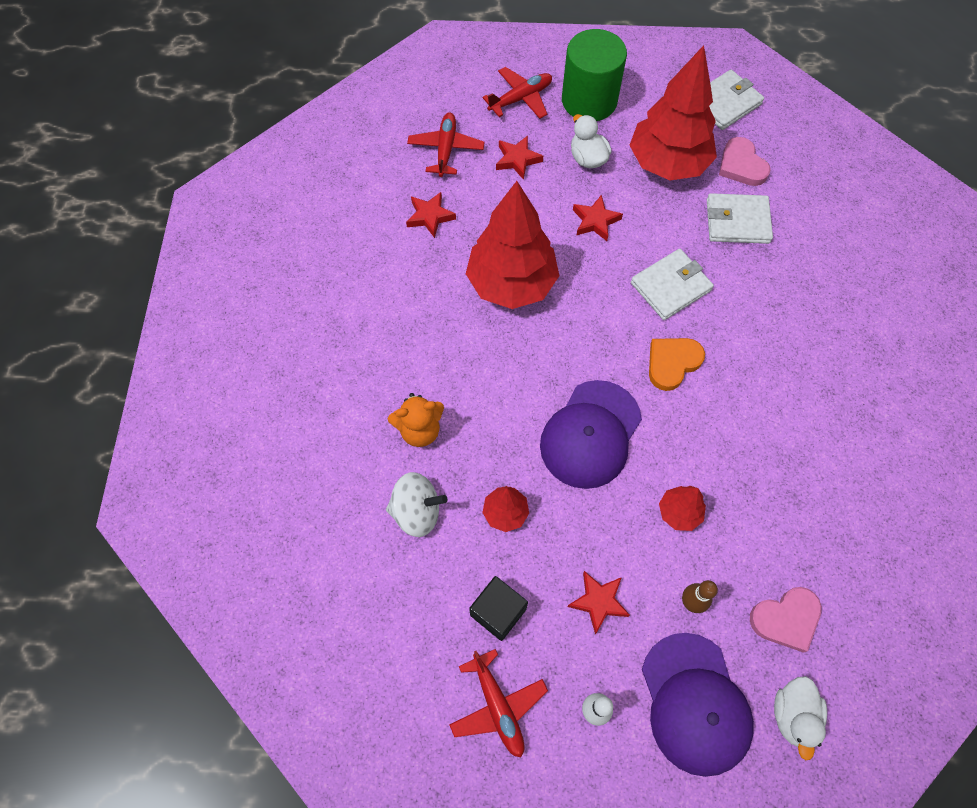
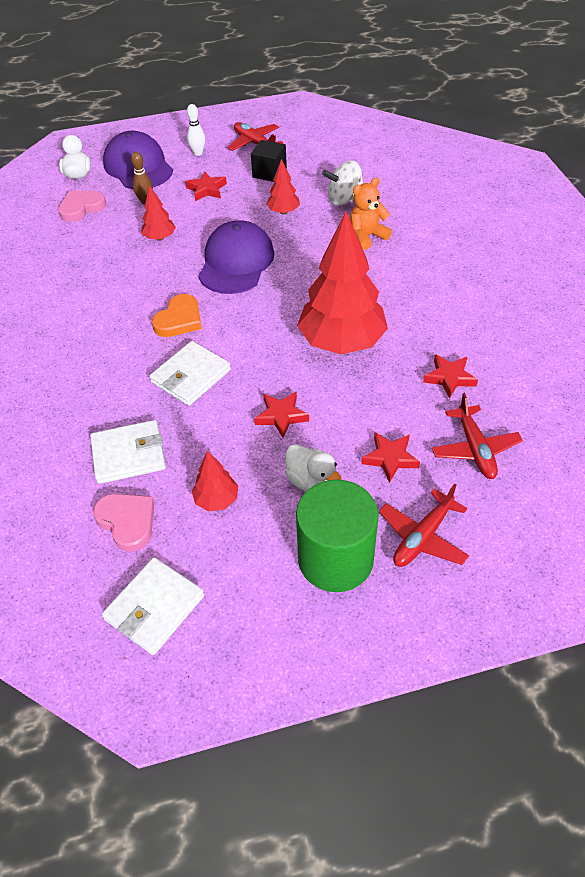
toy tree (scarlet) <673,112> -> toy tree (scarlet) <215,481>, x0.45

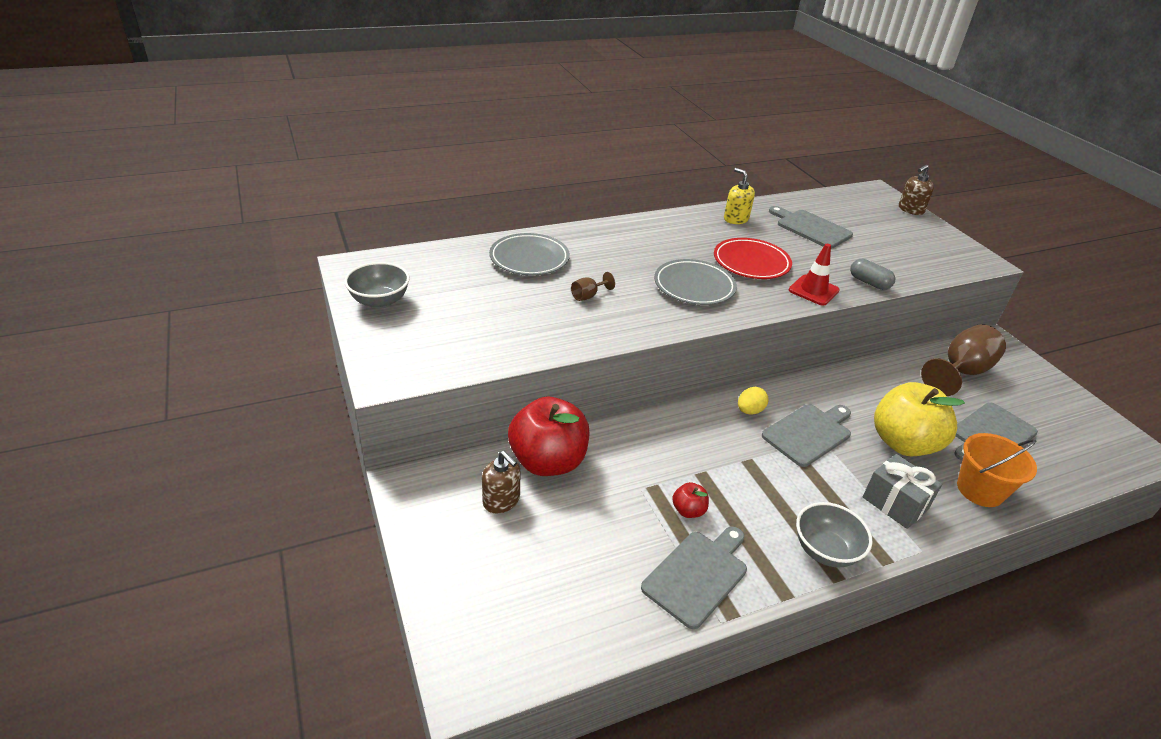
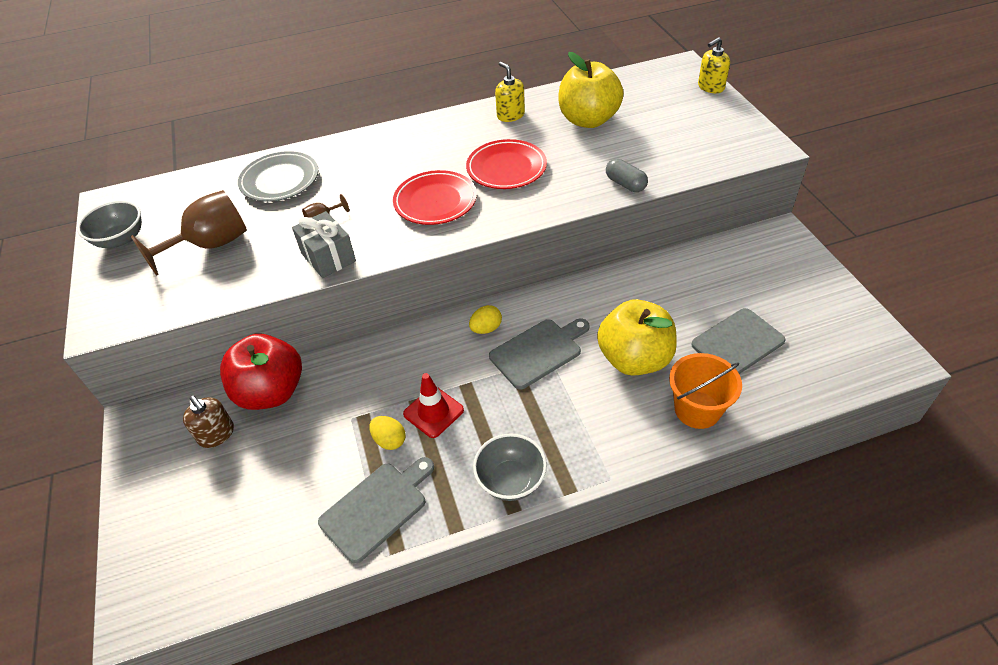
traffic cone (scarlet) <814,275> -> traffic cone (scarlet) <433,405>, shifted
gift (ash-grey) <902,491> -> gift (ash-grey) <324,244>, shifted
wine glass (dark brown) <963,360> -> wine glass (dark brown) <189,233>, shifted
apple fruit (scarlet) <690,500> -> egg shape (yellow) <387,433>
chopping board (ash-grey) <811,227> -> apple fruit (yellow) <591,90>
flat dish (ash-grey) <695,282> -> flat dish (scarlet) <435,197>
pump bottle (dark brown) <916,190> -> pump bottle (yellow) <714,65>

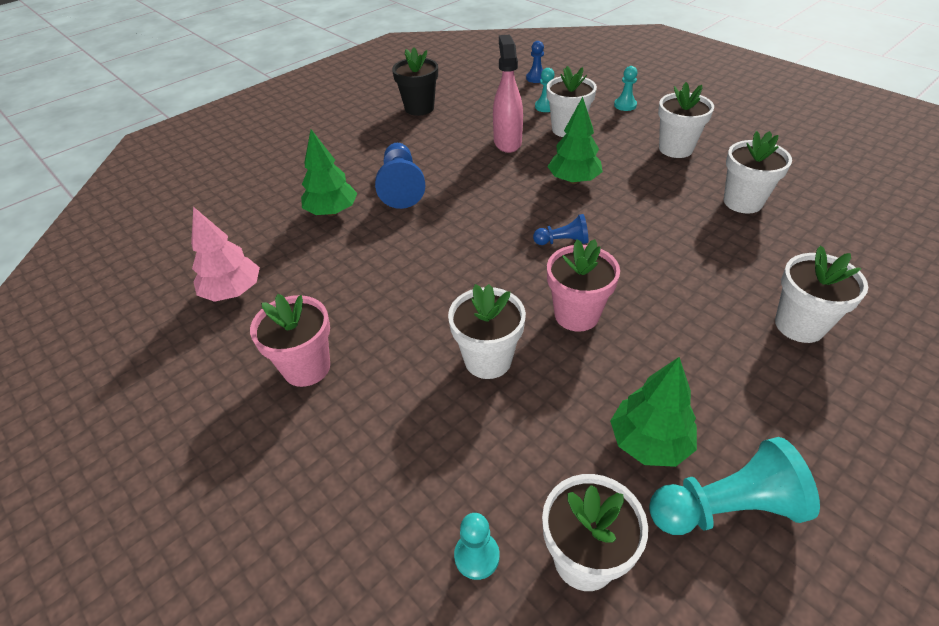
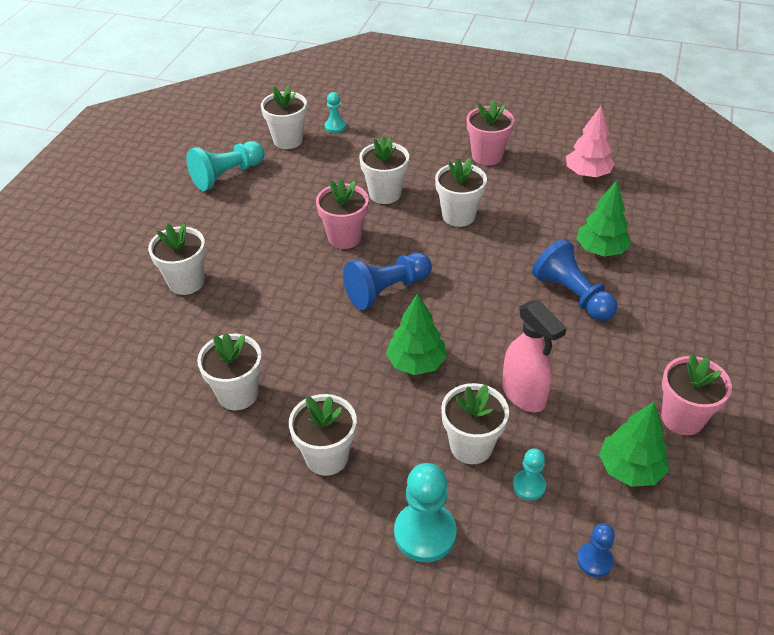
none -> plant pot (pure white) <461,192>
toy tree (emerald) <653,412> -> toy tree (emerald) <634,444>, shifted
plant pot (black) <415,81> -> plant pot (rose-pink) <696,394>
pawn (royal blue) <560,229> -> pawn (royal blue) <387,281>, x1.82
pawn (turquoise) <625,88> -> pawn (turquoise) <425,512>, x1.82

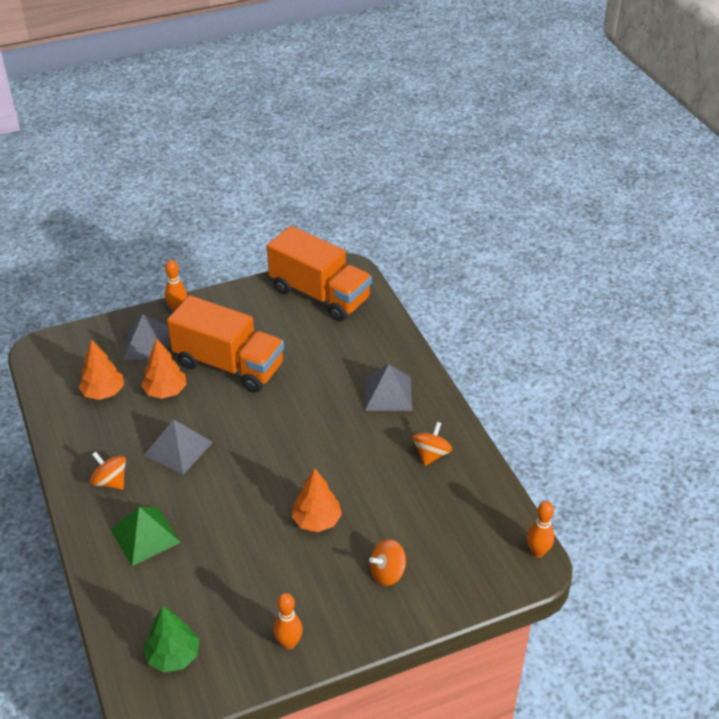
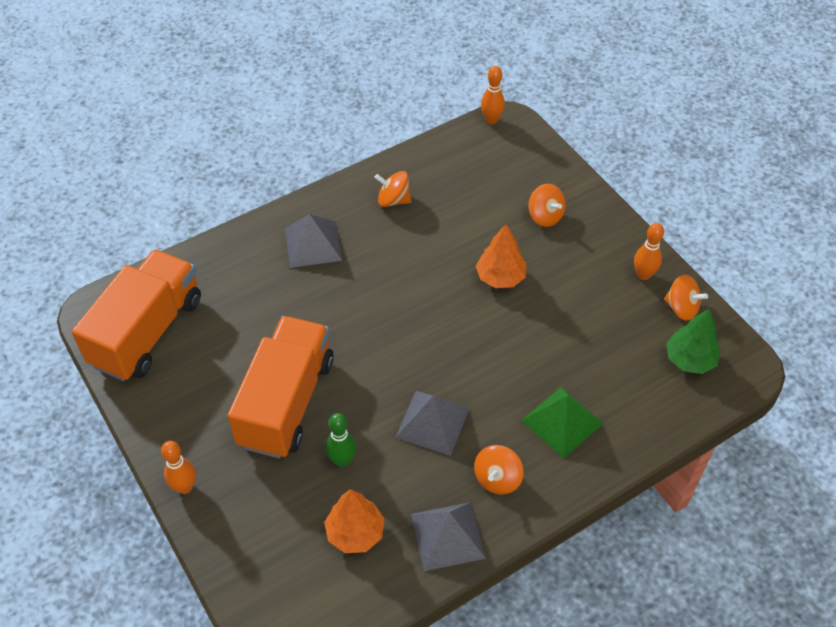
none -> toy top (orange-coloured) <686,298>
solid pyramid (ash-grey) <146,337> -> solid pyramid (ash-grey) <448,536>, shifted
toy tree (orange-coloured) <163,369> -> skittle (emerald) <341,440>

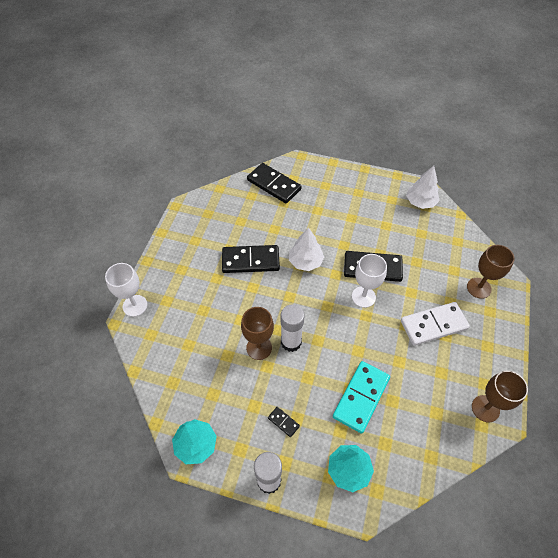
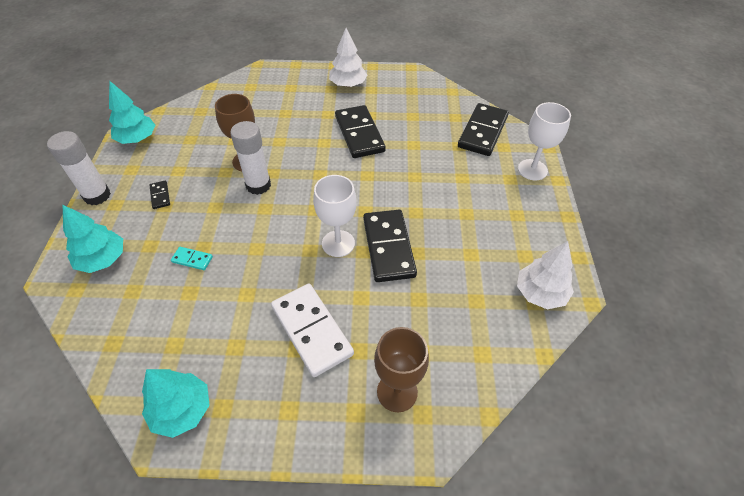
wine glass (pure white) <126,290> -> wine glass (pure white) <544,141>, shifted
toy tree (pure white) <306,249> -> toy tree (pure white) <348,57>, shifted
wine glass (dark brown) <500,396> -> toy tree (turquoise) <176,403>
domino tile (black) <284,422> -> domino tile (black) <159,195>, 45 degrees counterclockwise
domino tile (turquoise) <361,397> -> domino tile (turquoise) <192,258>, x0.44

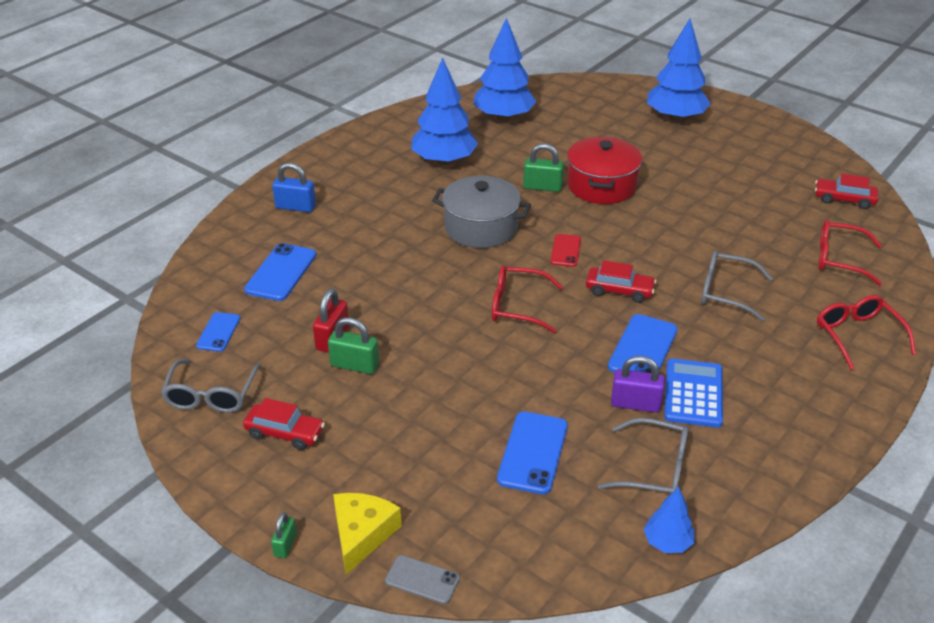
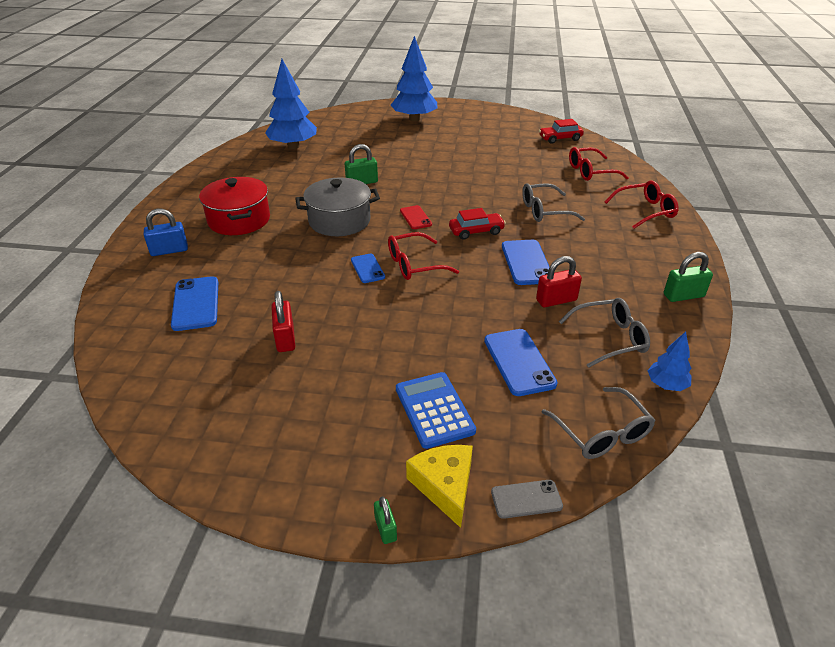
car (scarlet) <284,424> -> none
toy tree (royal blue) <444,111> -> none
glasses (ash-grey) <211,386> -> glasses (ash-grey) <599,423>, shifted
mobile phone (royal blue) <218,332> -> mobile phone (royal blue) <368,268>, shifted
small lock (emerald) <353,345> -> small lock (emerald) <688,277>, shifted
pot (scarlet) <604,170> -> pot (scarlet) <234,206>, shifted
pocket calculator (royal blue) <693,393> -> pocket calculator (royal blue) <436,410>, shifted
small lock (violet) <638,384> -> small lock (scarlet) <559,281>
glasses (scarlet) <866,332> -> glasses (scarlet) <642,204>, 120 degrees clockwise

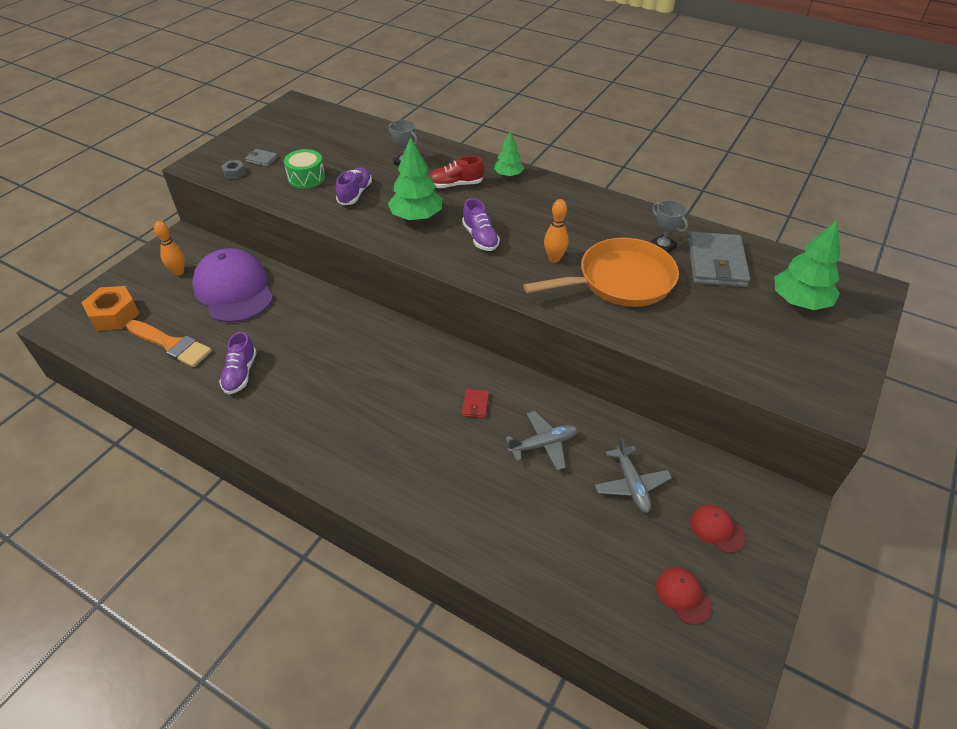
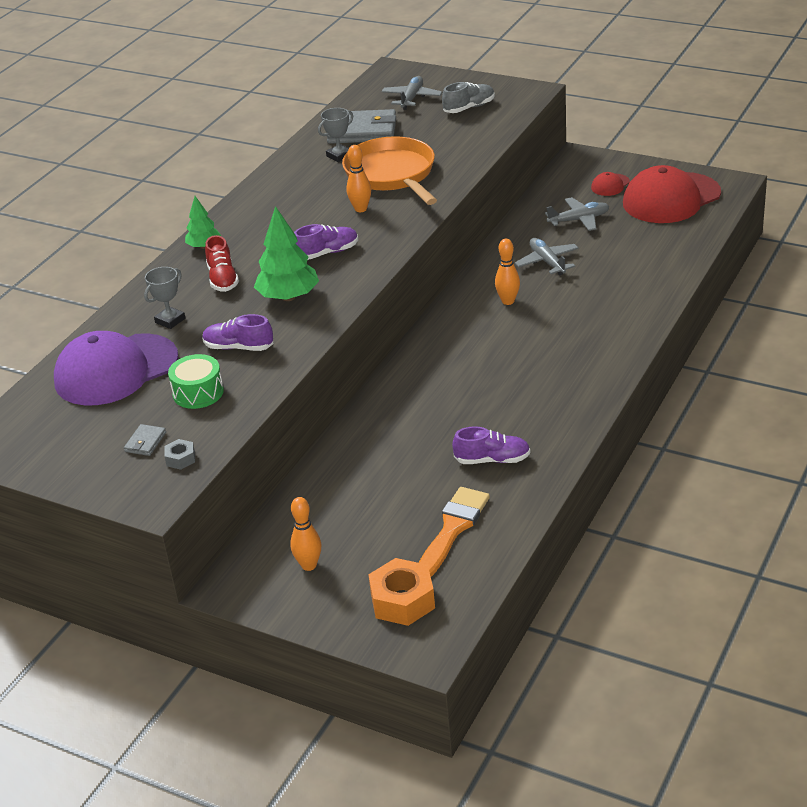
none -> lace-up shoe (ash-grey) <468,97>
peaked cap (violet) <233,285> -> peaked cap (violet) <116,368>, shifted
card wallet (scarlet) <475,403> -> skittle (orange-coloured) <507,272>
toy tree (emerald) <807,265> -> aeroplane (ash-grey) <412,93>
peaked cap (scarlet) <684,596> -> peaked cap (scarlet) <672,194>, x2.34

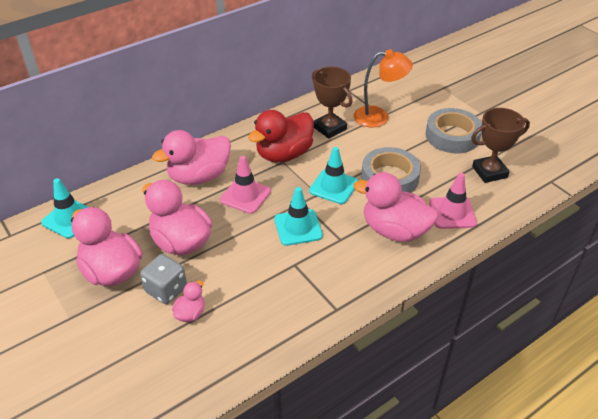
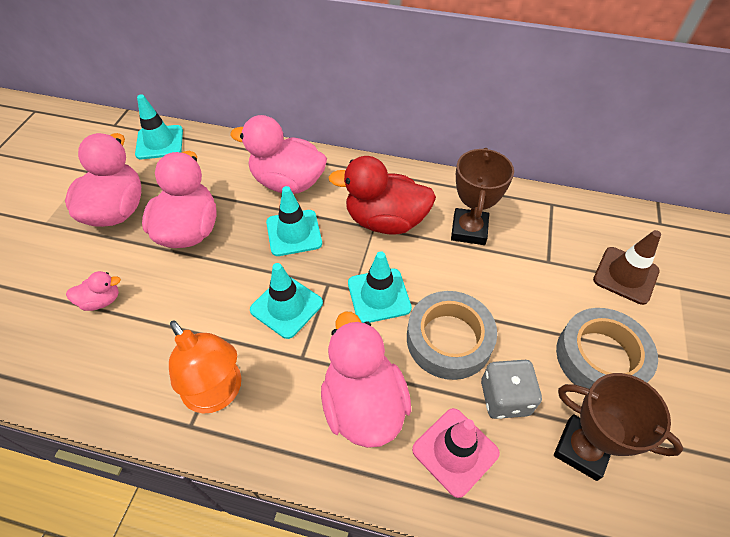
none -> traffic cone (dark brown) <627,267>
game die (ash-grey) <163,279> -> game die (ash-grey) <511,389>, shifted
lamp (orange-coloured) <383,88> -> lamp (orange-coloured) <205,366>, shifted
traffic cone (rose-pink) <245,185> -> traffic cone (turquoise) <294,221>

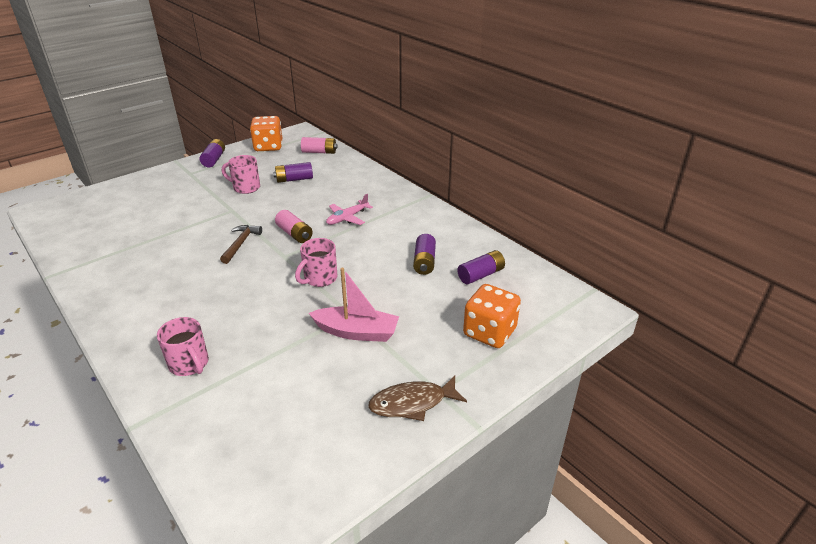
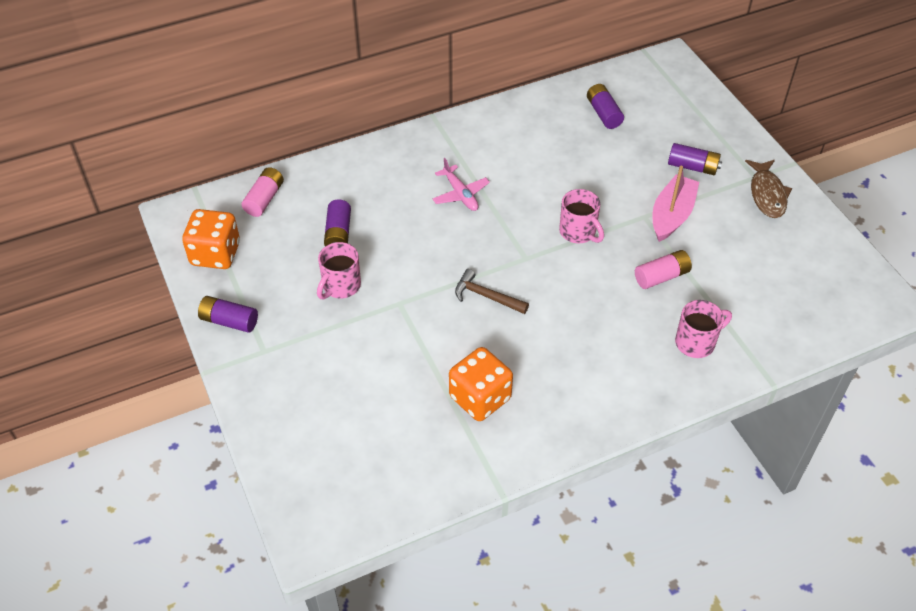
battery (rose-pink) <294,226> -> battery (rose-pink) <663,269>, shifted
battery (violet) <424,254> -> battery (violet) <695,159>, shifted
game die (orange-coloured) <492,316> -> game die (orange-coloured) <481,384>, shifted

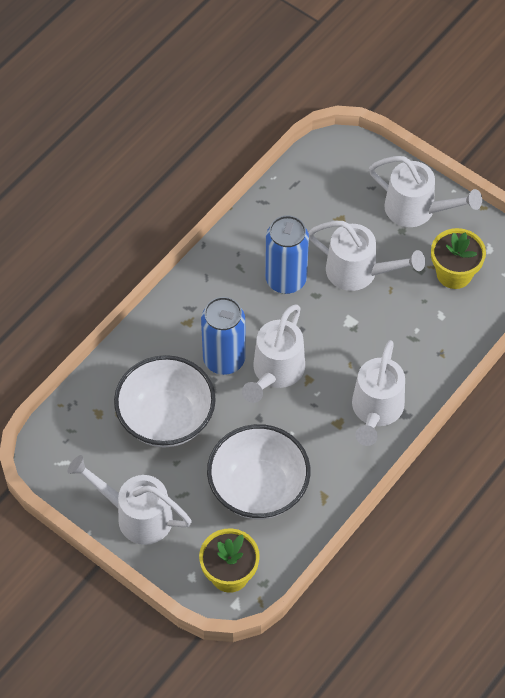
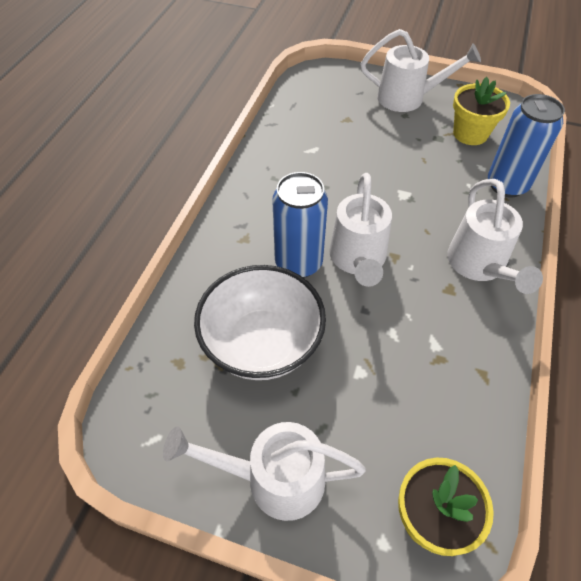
serving bowl (pure white) <258,471> -> none
sprinkling can (pure white) <366,256> -> none
can (royal blue) <287,254> -> can (royal blue) <526,145>, shifted

